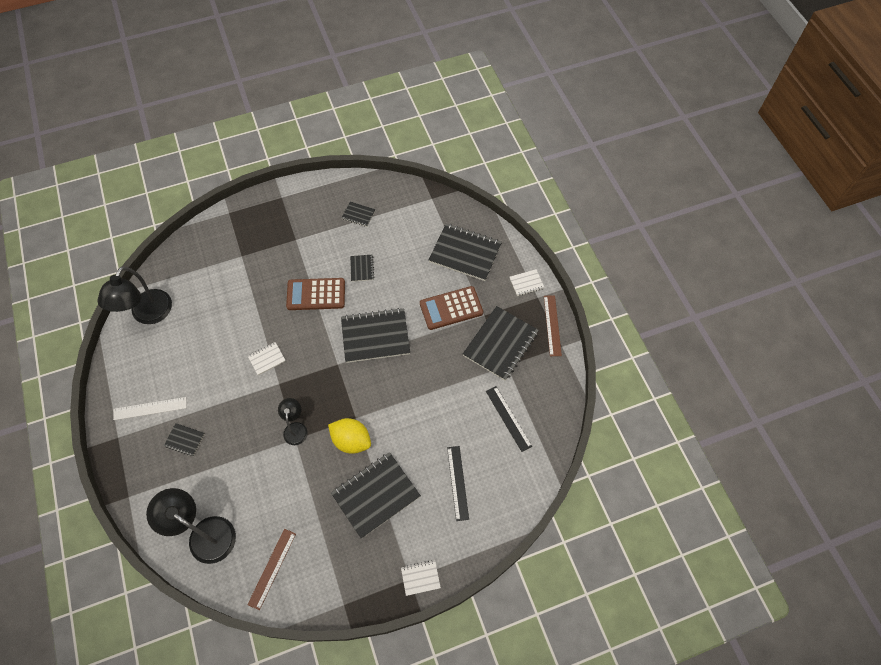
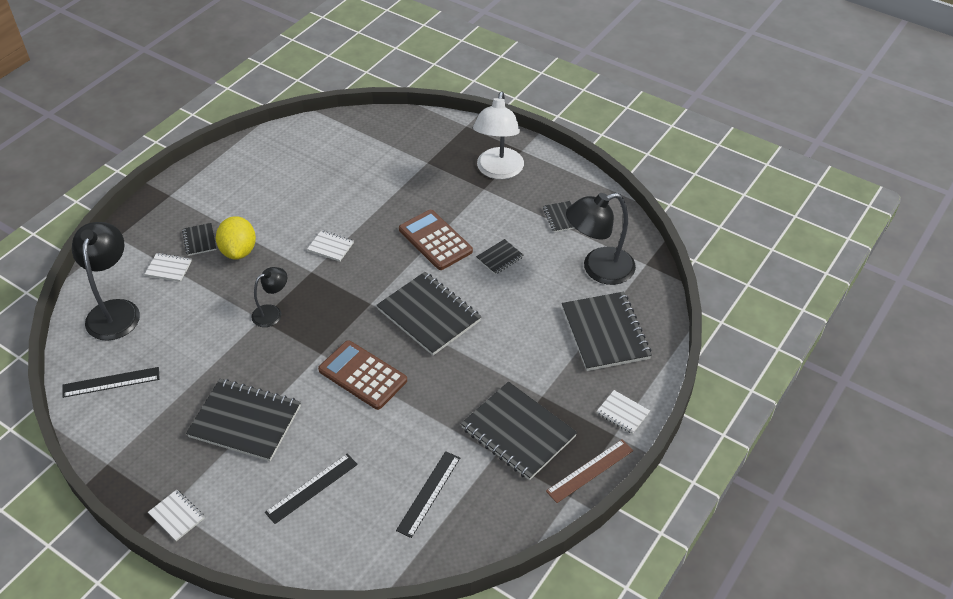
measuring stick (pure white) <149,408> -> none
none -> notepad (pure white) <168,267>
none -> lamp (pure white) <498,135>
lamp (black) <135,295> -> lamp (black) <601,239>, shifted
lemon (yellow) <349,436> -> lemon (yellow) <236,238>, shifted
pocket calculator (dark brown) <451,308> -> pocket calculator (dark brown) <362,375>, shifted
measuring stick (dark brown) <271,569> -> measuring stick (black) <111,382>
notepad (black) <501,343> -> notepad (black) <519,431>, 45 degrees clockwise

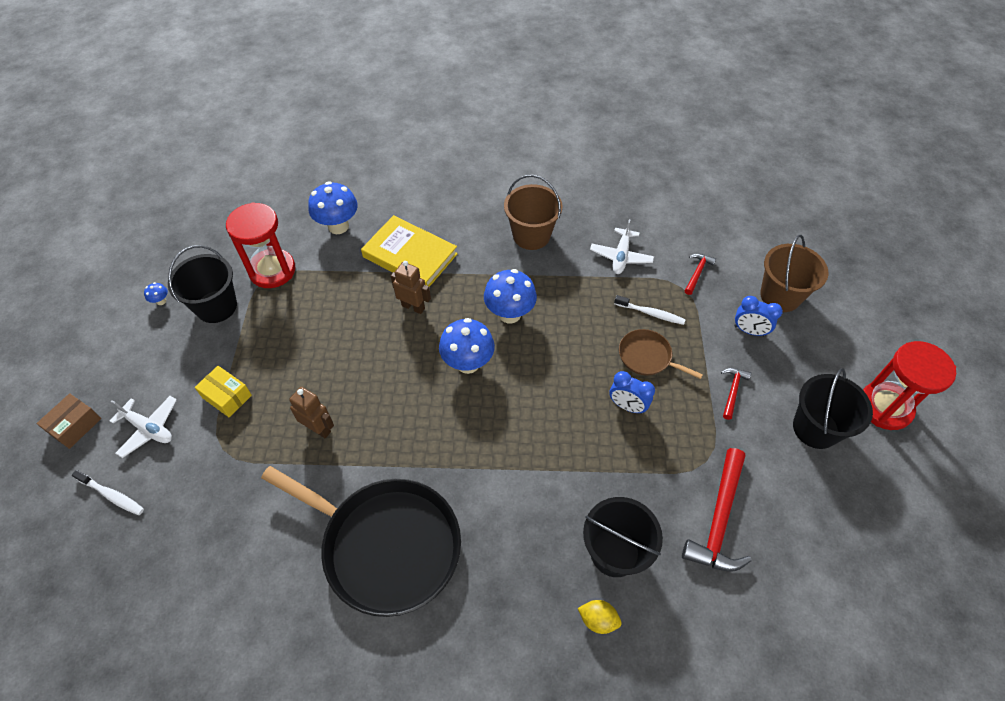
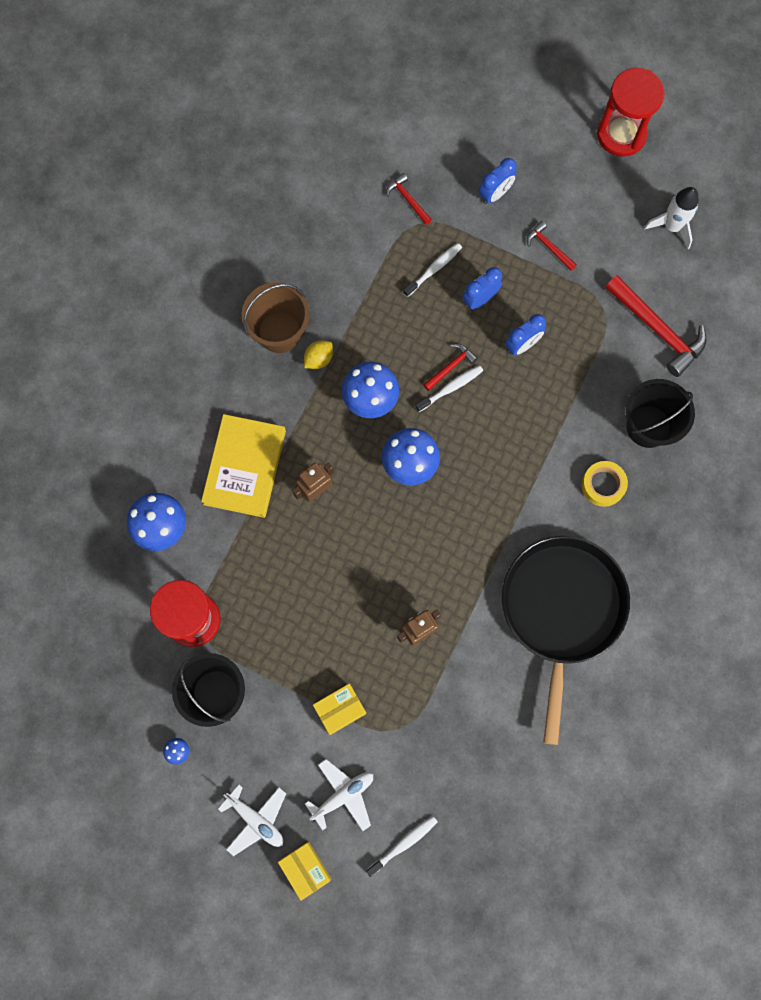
bucket (dark brown) <794,273> -> none
bucket (black) <833,408> -> none
none -> toothbrush (pure white) <449,388>
none -> claw hammer (scarlet) <450,367>
none -> sticky tape (yellow) <605,484>
none -> rocket (pure white) <671,218>
lemon (yellow) <600,617> -> lemon (yellow) <318,355>, shifted
aeroplane (pure white) <622,246> -> aeroplane (pure white) <252,820>, shifted
frying pan (dark brown) <661,354> -> clock (royal blue) <482,288>
package (dark brown) <68,421> -> package (yellow) <304,871>
frying pan (black) <361,541> -> frying pan (black) <566,640>, 45 degrees counterclockwise
book (yellow) <409,251> -> book (yellow) <243,466>, 45 degrees counterclockwise

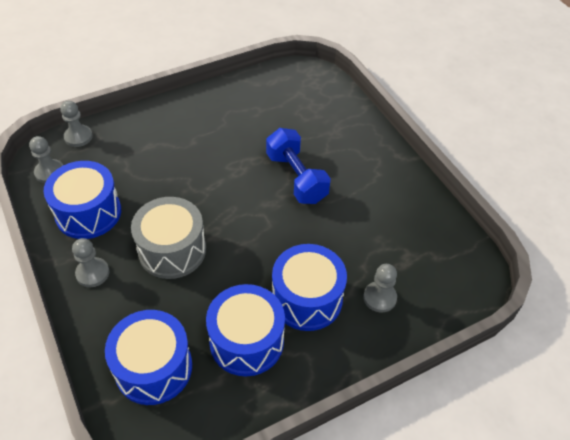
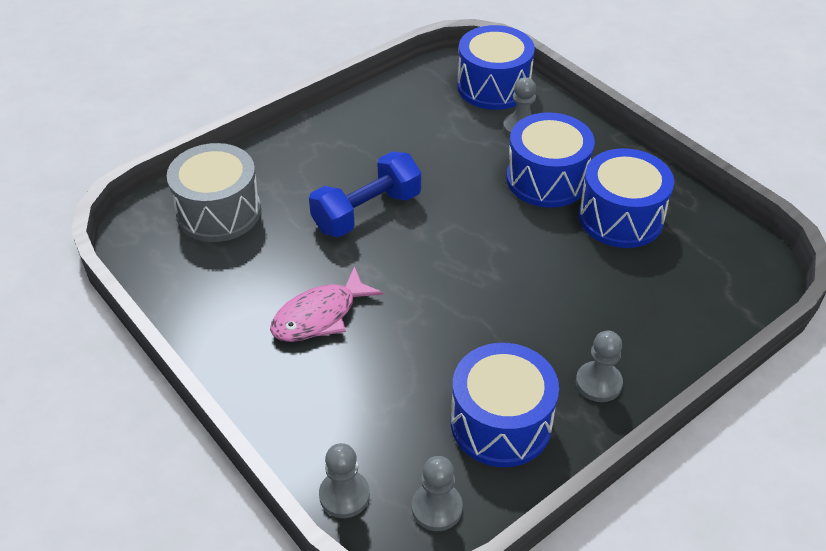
none -> toy fish (rose-pink) <326,304>
toy drum (royal blue) <148,357> -> toy drum (royal blue) <496,67>, shifted
toy drum (ash-grey) <168,238> -> toy drum (ash-grey) <214,192>, shifted

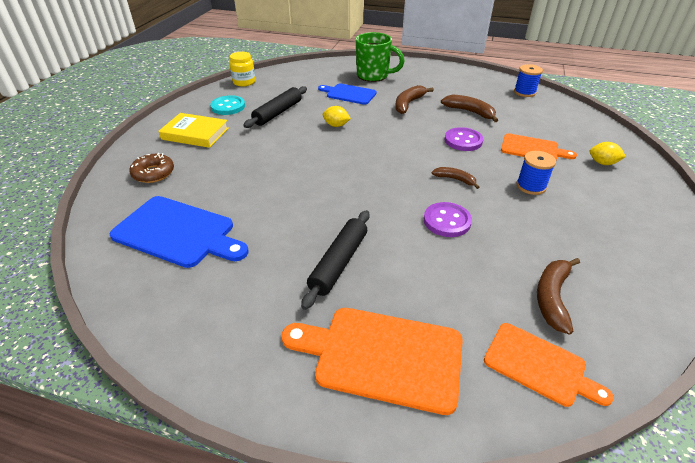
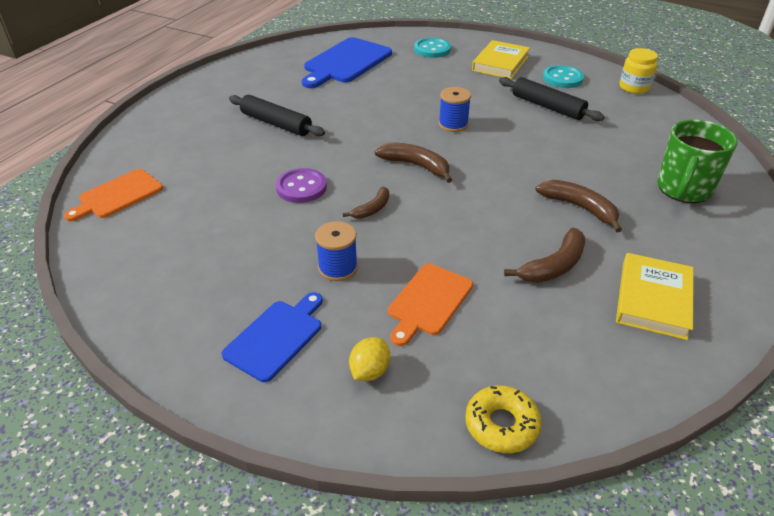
chopping board (orange-coloured) <372,361> -> none
lemon (yellow) <337,116> -> none
shirt button (violet) <464,139> -> none
none -> glazed donut (yellow) <503,419>
none -> book (yellow) <655,296>
chopping board (royal blue) <347,94> -> chopping board (royal blue) <272,337>, shifted
spool (royal blue) <528,80> -> spool (royal blue) <455,109>, shifted
banana fruit (dark brown) <558,296> -> banana fruit (dark brown) <413,162>, shifted
glazed donut (dark brown) <151,168> -> shirt button (turquoise) <432,48>

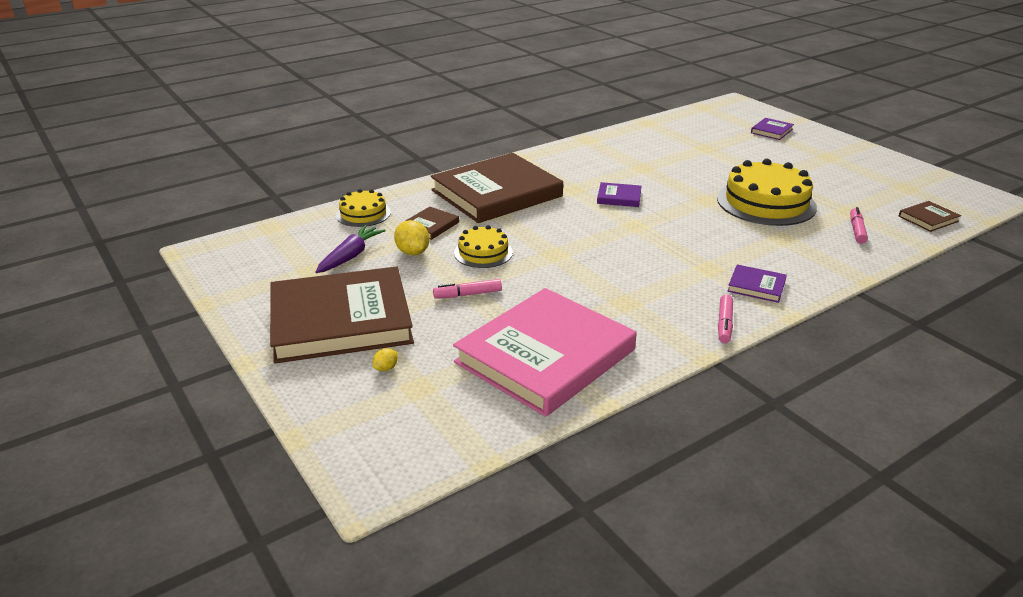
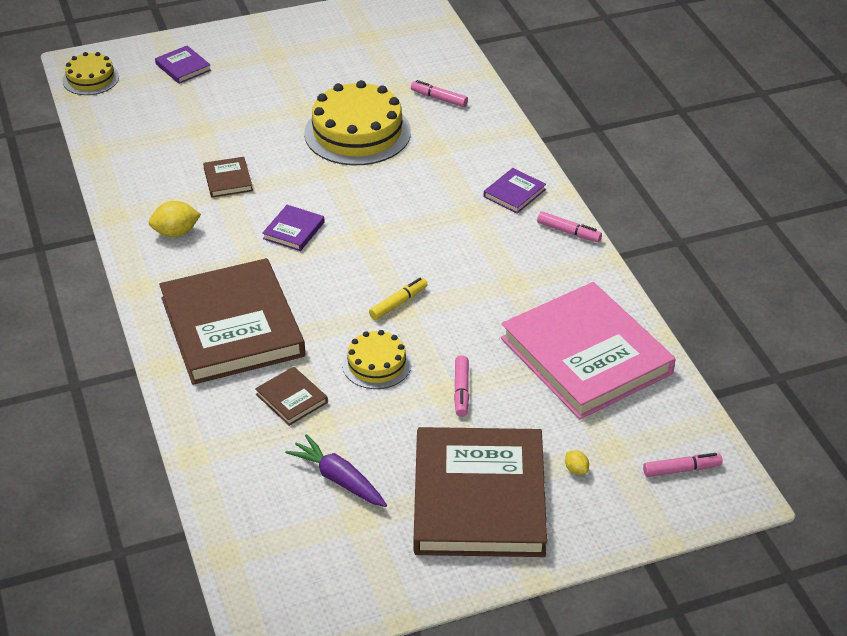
none -> marker pen (yellow) <398,299>
none -> marker pen (rose-pink) <682,465>
cake (yellow) <363,208> -> cake (yellow) <90,73>, shifted
lemon (yellow) <411,237> -> lemon (yellow) <174,219>, shifted
book (dark brown) <930,216> -> book (dark brown) <228,177>, shifted

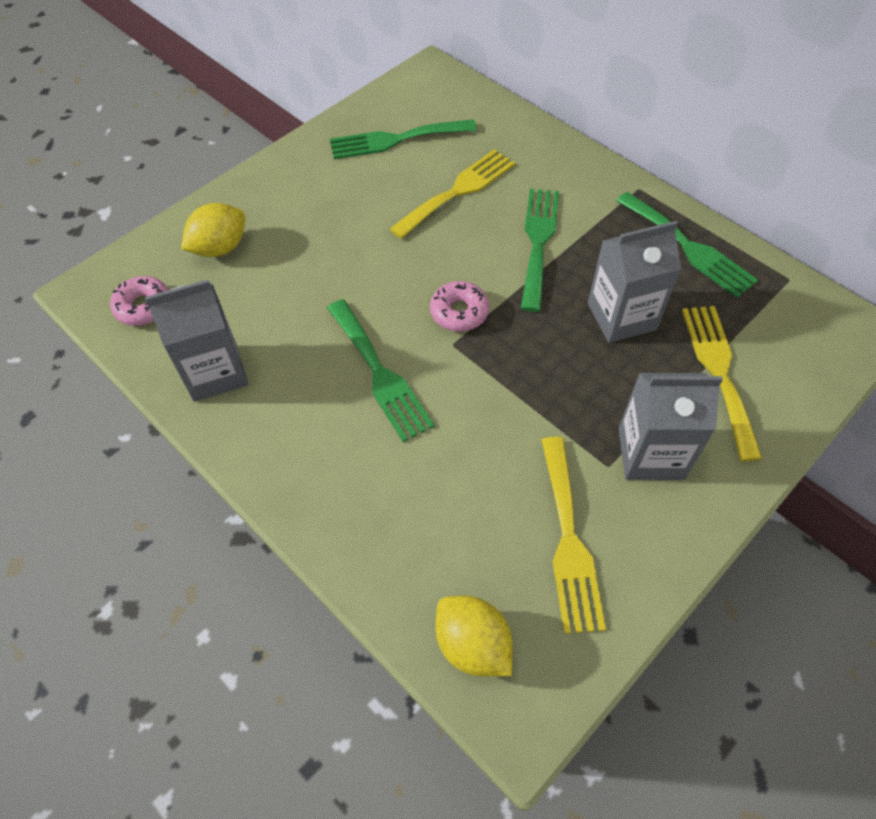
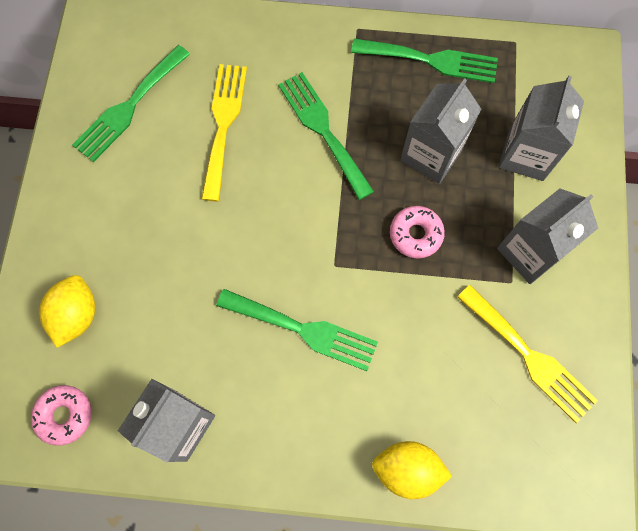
glazed donut (rose-pink) <459,306> -> glazed donut (rose-pink) <417,232>, shifted
lemon (yellow) <474,636> -> lemon (yellow) <412,470>, shifted
dinner fork (yellow) <722,383> -> milk carton (ash-grey) <541,128>

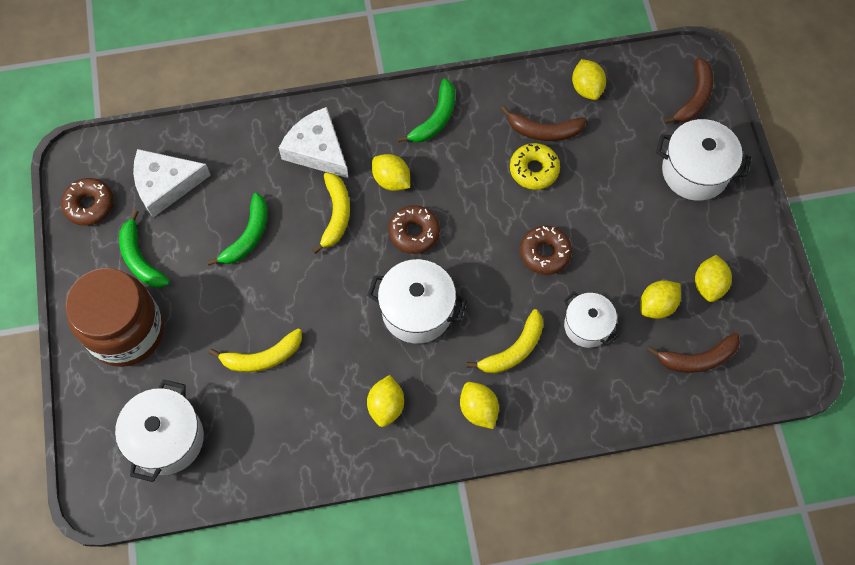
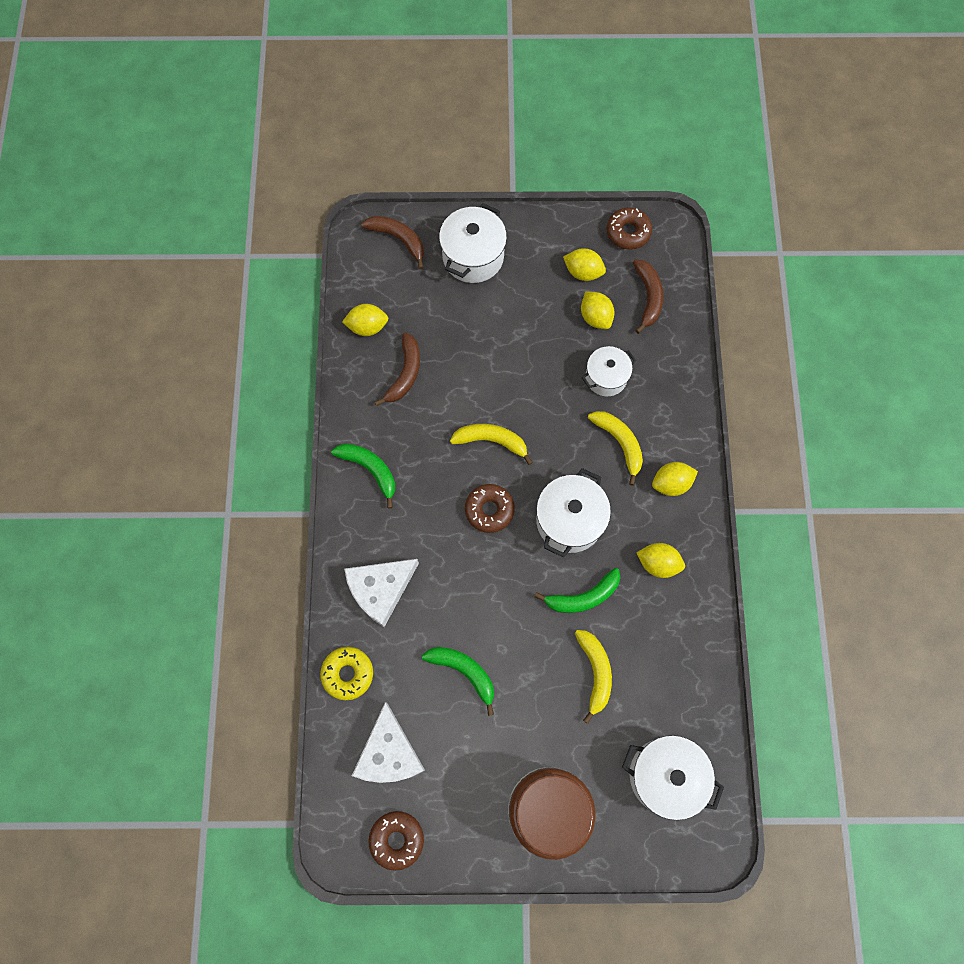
lemon (yellow) <391,172> -> none
banana fruit (emerald) <144,249> -> banana fruit (emerald) <577,590>, shifted
banana fruit (yellow) <331,213> -> banana fruit (yellow) <491,444>, shifted
glazed donut (yellow) <535,166> -> glazed donut (yellow) <346,673>, shifted
glazed donut (dark brown) <546,250> -> glazed donut (dark brown) <629,228>, shifted

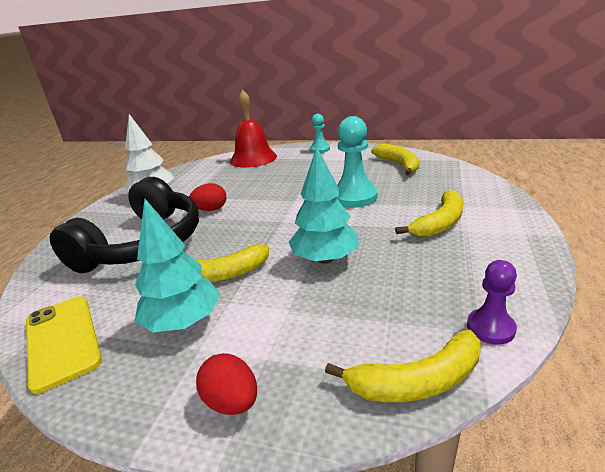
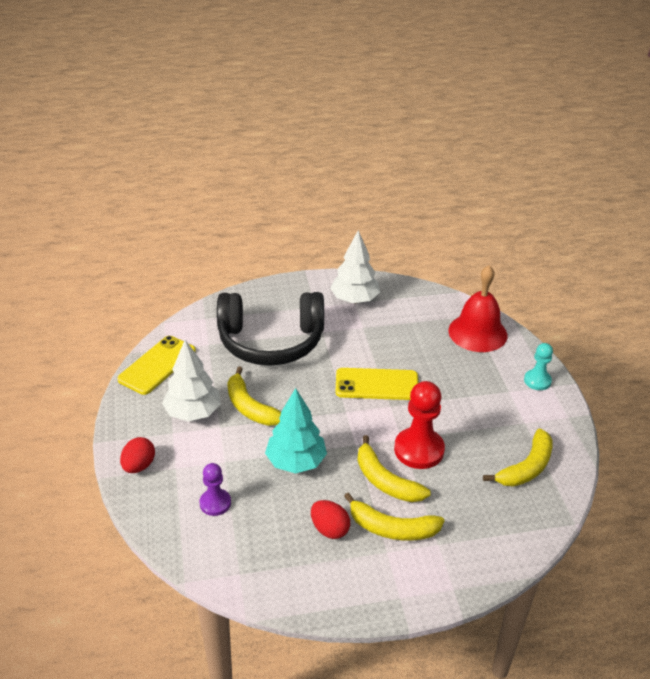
none -> mobile phone (yellow) <376,384>
egg shape (scarlet) <207,197> -> egg shape (scarlet) <330,519>, shifted
banana fruit (yellow) <402,365> -> banana fruit (yellow) <394,468>, shifted
pawn (violet) <492,302> -> pawn (violet) <215,489>, shifted
toy tree (turquoise) <177,265> -> toy tree (pure white) <191,380>
pawn (turquoise) <356,162> -> pawn (scarlet) <419,425>

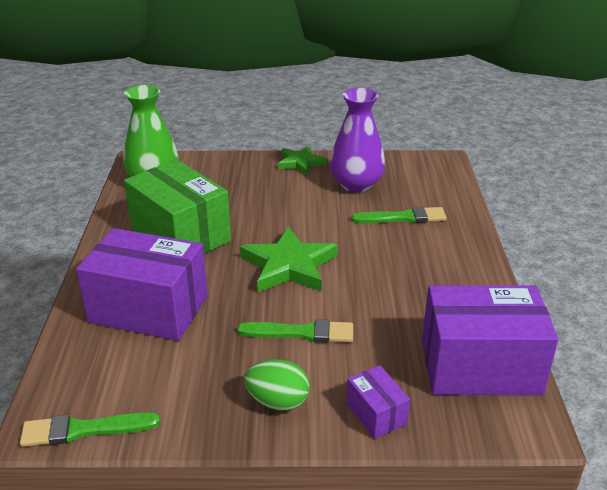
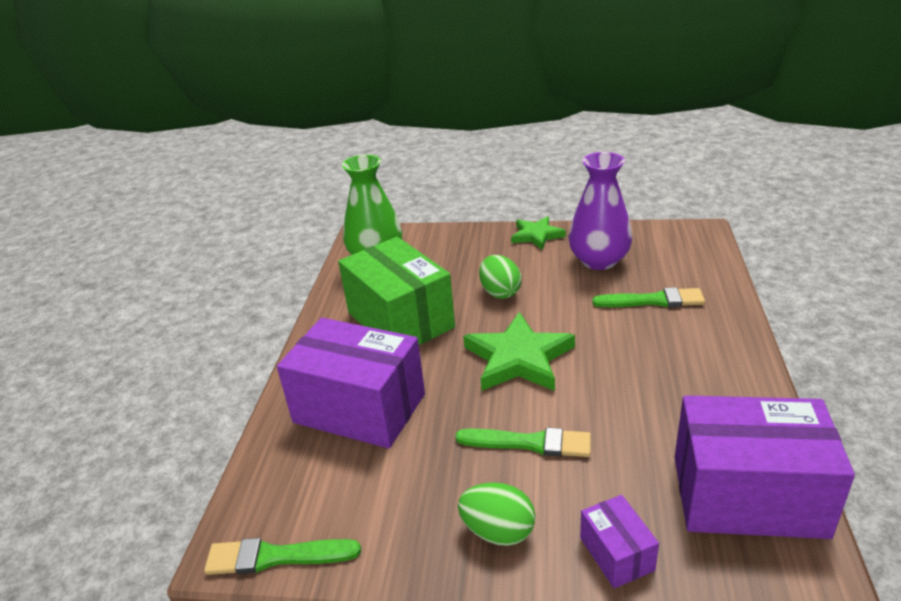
none -> egg shape (emerald) <500,277>

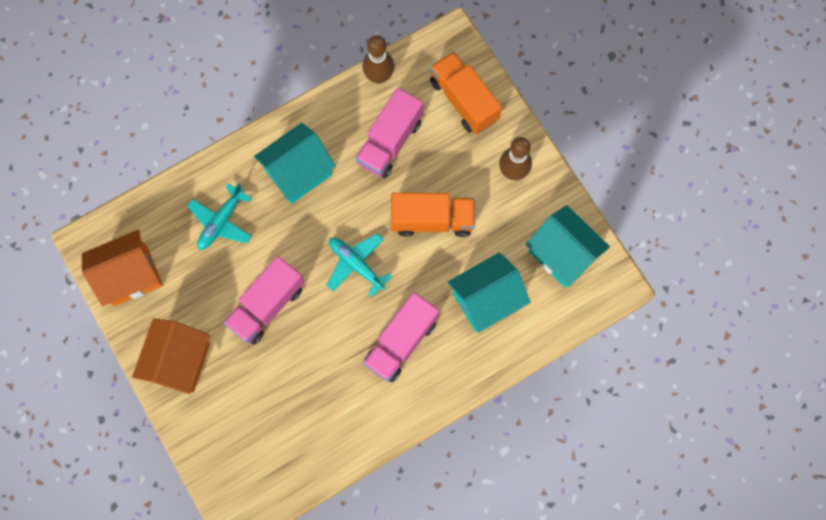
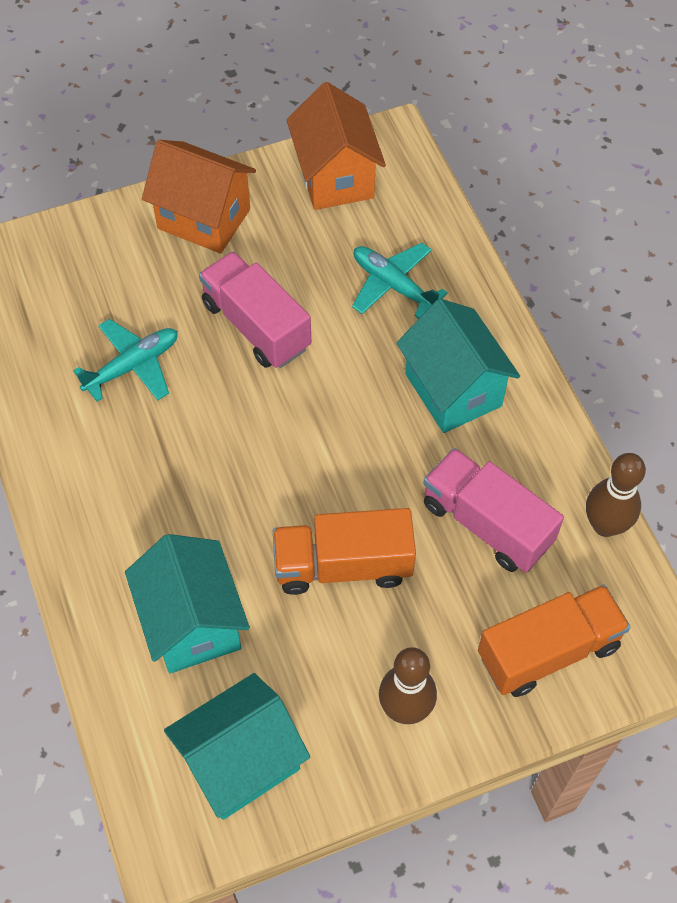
lorry (rose-pink) <401,337> -> none
aeroplane (turquoise) <359,265> -> aeroplane (turquoise) <125,360>, shifted
lorry (orange-coloured) <433,215> -> lorry (orange-coloured) <344,551>, 75 degrees clockwise

